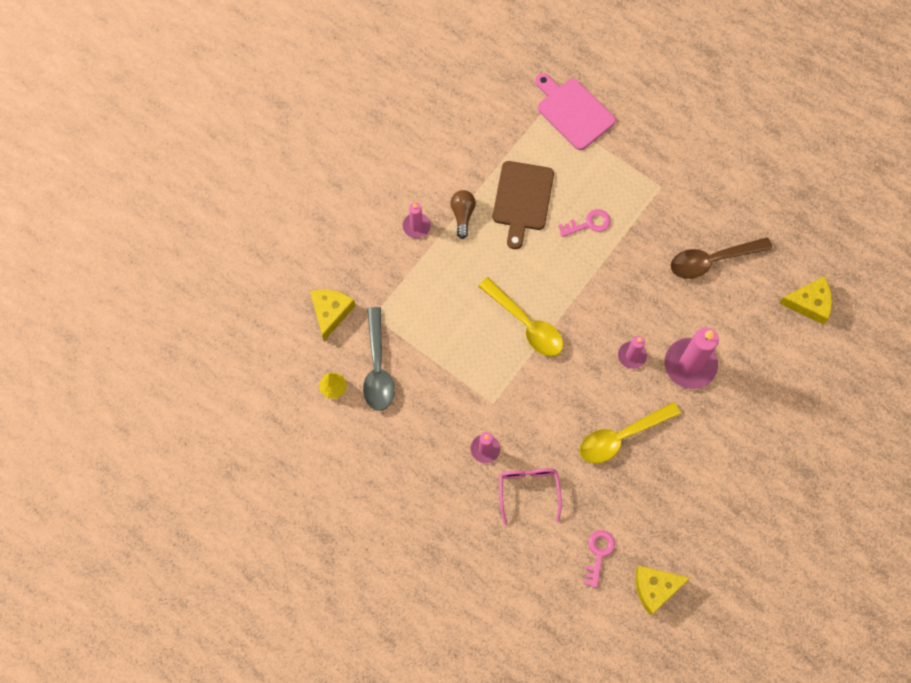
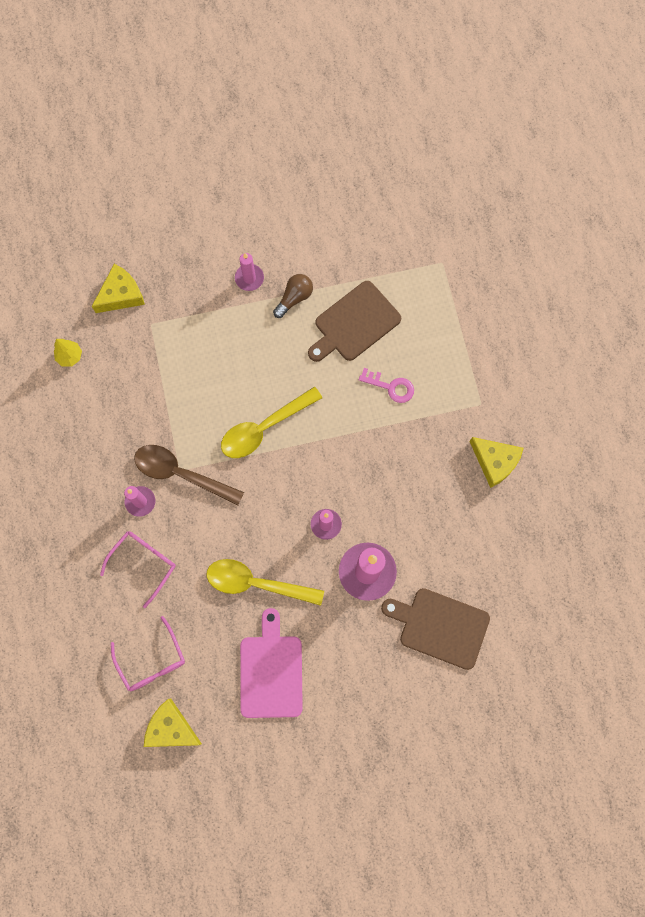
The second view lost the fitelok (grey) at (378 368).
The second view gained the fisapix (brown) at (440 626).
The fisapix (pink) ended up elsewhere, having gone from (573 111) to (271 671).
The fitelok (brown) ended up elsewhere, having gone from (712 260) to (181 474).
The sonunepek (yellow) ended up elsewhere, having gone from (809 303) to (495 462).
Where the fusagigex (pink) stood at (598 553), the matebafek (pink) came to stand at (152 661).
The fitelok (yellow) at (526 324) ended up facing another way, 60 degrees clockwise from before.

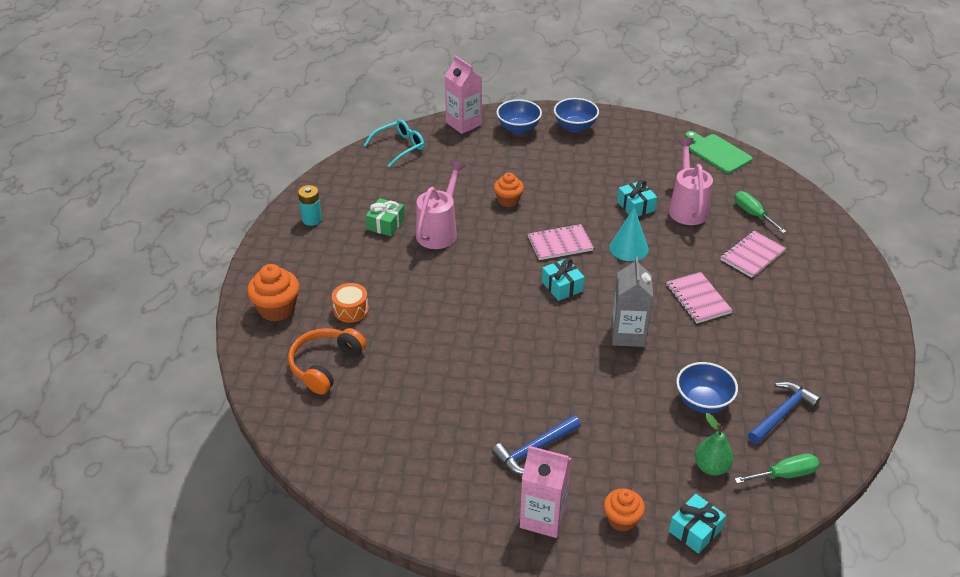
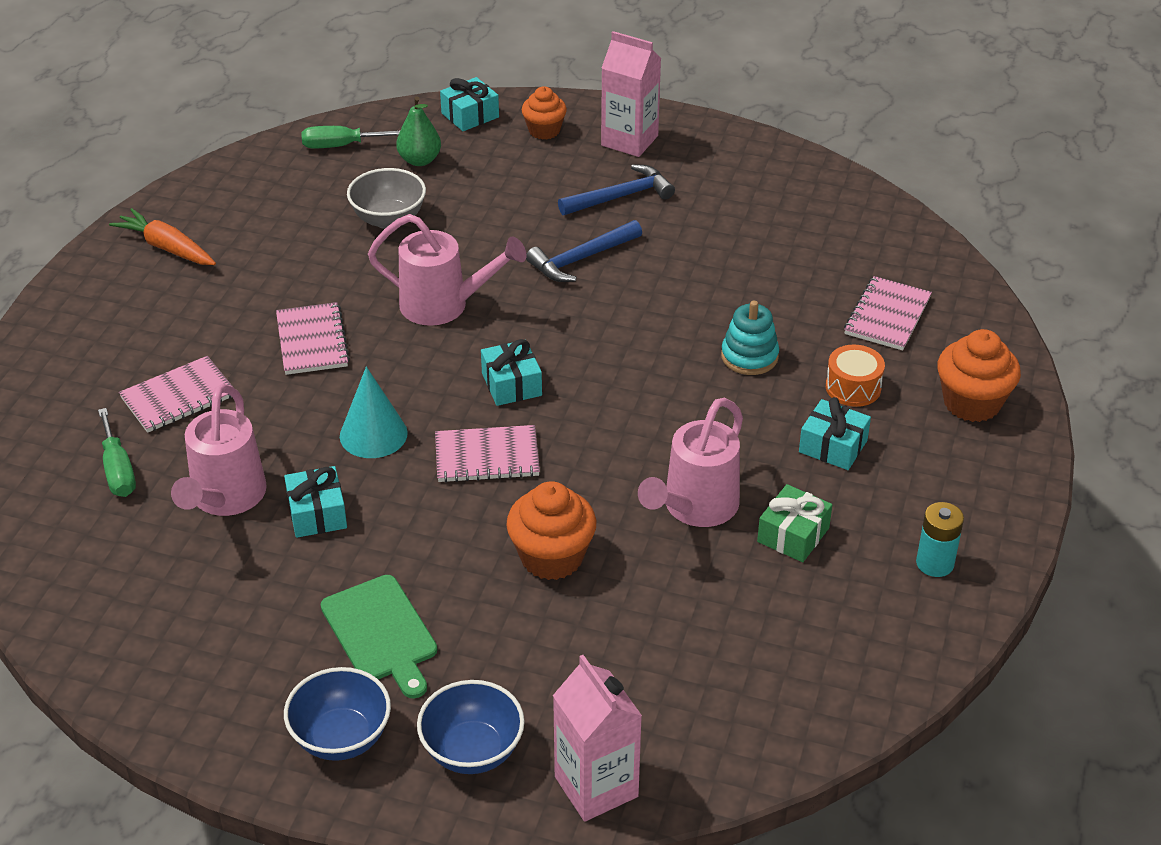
The second view lost the matebafek (turquoise) at (400 147).
The second view gained the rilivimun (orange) at (166 248).
The second view gained the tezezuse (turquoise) at (749 356).
The second view gained the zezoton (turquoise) at (833 446).
The fisapix (green) ended up elsewhere, having gone from (717 153) to (381 633).
The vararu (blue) ended up elsewhere, having gone from (781 413) to (581 259).
Where the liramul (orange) stood at (325 365), the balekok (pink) came to stand at (887 316).
Where the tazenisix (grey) stood at (628 334), the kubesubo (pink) came to stand at (444 305).
What was the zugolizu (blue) at (703 402) turned into the zugolizu (grey) at (388 219).
The size of the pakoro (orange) at (508 200) changed by a factor of 1.52.

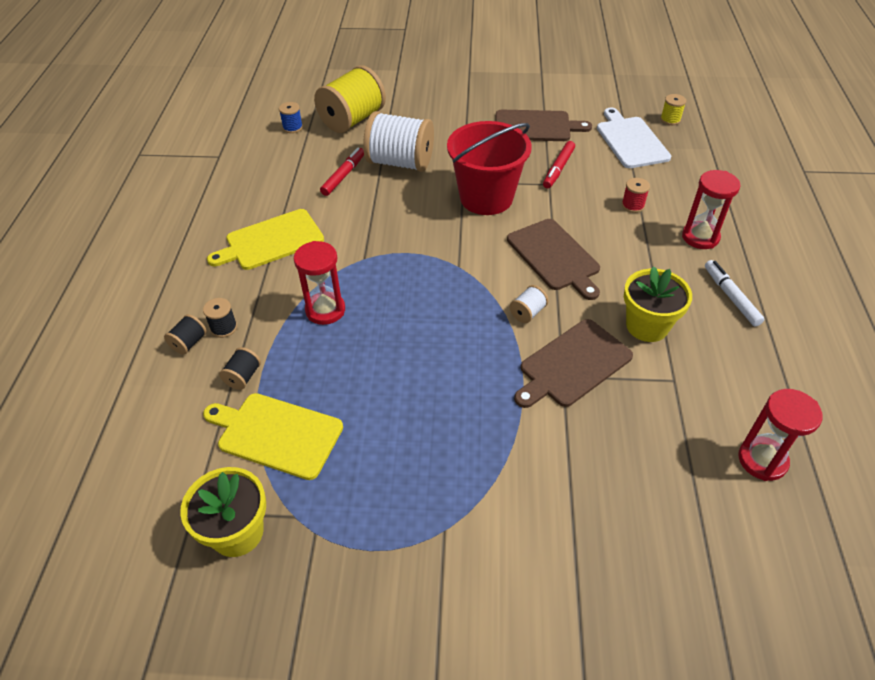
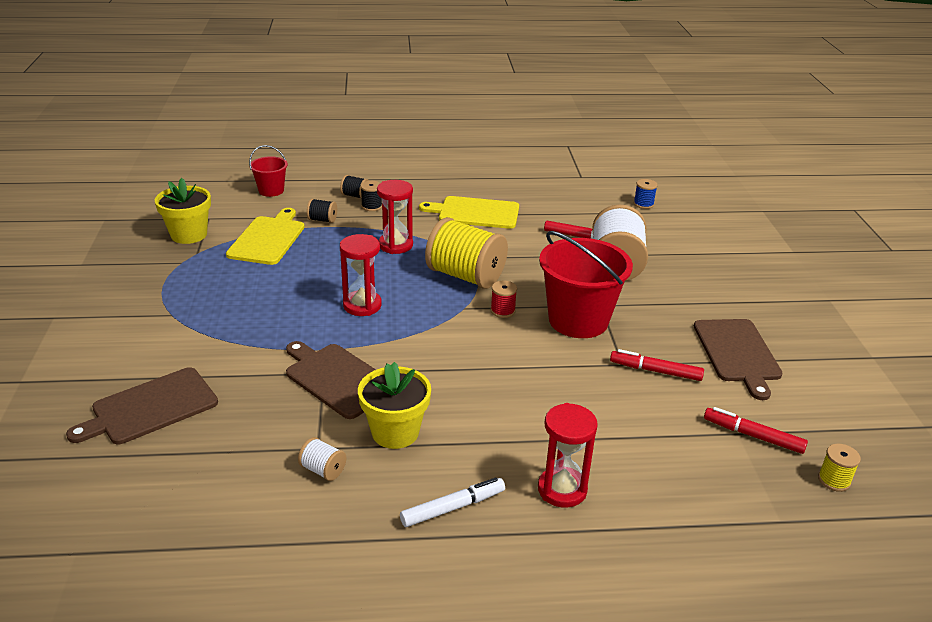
The second view gained the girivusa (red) at (271 191).
The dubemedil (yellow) ended up elsewhere, having gone from (352 120) to (465 276).
The fisapix (brown) ended up elsewhere, having gone from (555 257) to (150 407).
The dubemedil (white) ended up elsewhere, having gone from (527 313) to (323 470).
The dubemedil (red) ended up elsewhere, having gone from (632 205) to (502 311).
The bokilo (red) ended up elsewhere, having gone from (762 460) to (362 305).
Where the fisapix (white) stood at (631 140), the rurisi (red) came to stand at (753 436).
The fisapix (yellow) at (271 241) ended up facing another way, 45 degrees counterclockwise from before.

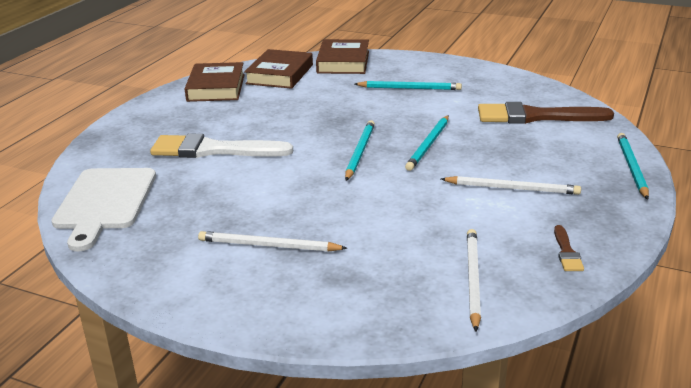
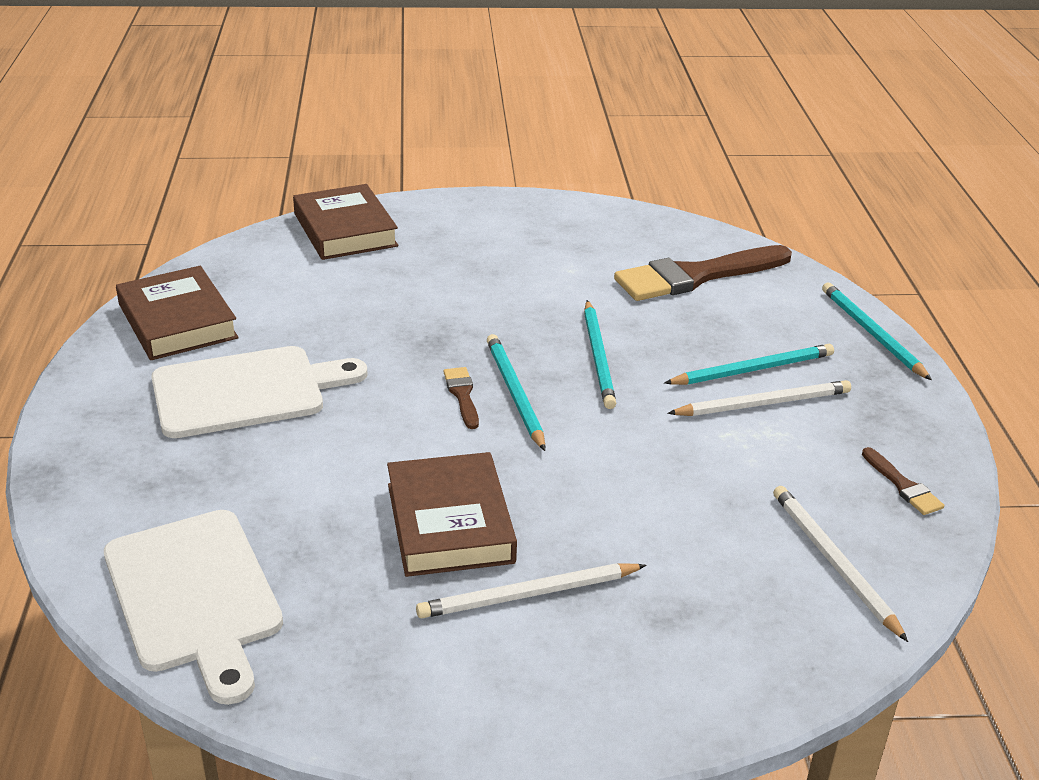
The second view lost the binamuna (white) at (213 150).
The second view gained the fisapix (white) at (246 391).
The second view gained the binamuna (brown) at (462 395).
The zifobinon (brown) ended up elsewhere, having gone from (280 74) to (450 523).
The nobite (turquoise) ended up elsewhere, having gone from (409 88) to (753 369).

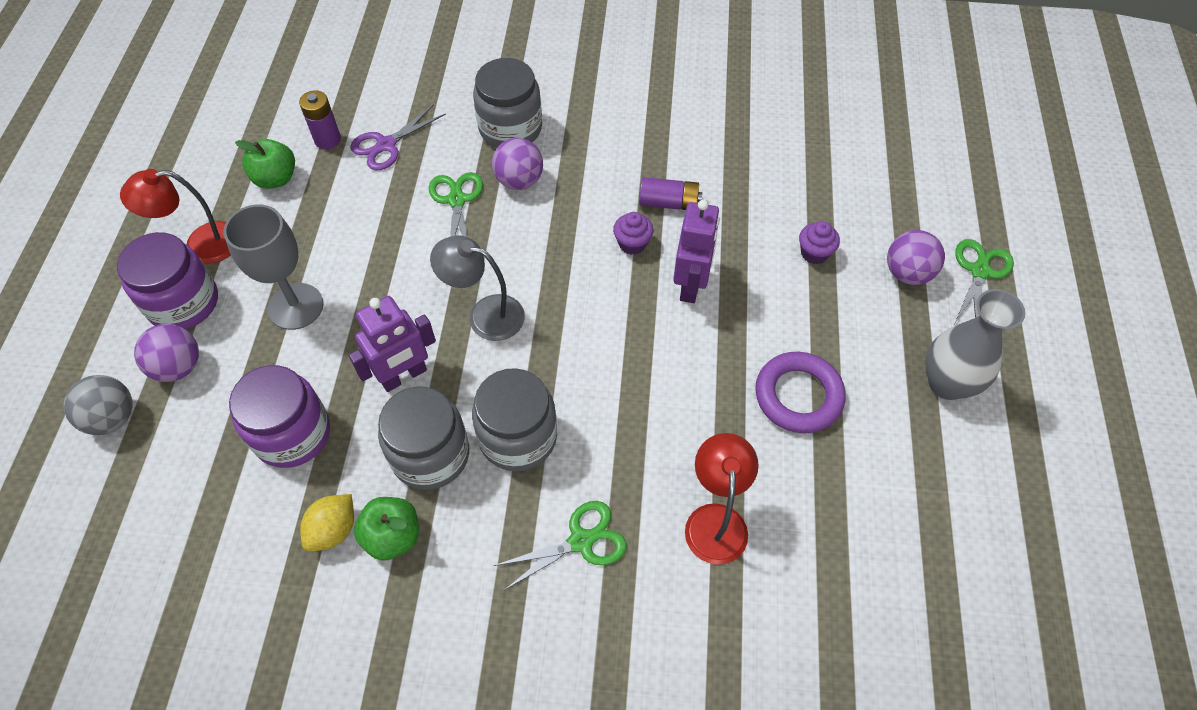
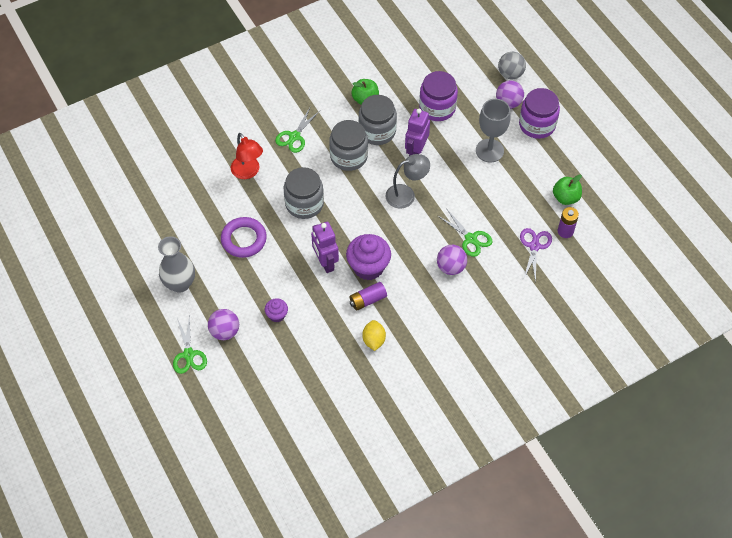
The second view lost the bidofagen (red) at (201 245).
The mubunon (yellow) ended up elsewhere, having gone from (333 530) to (374 340).
The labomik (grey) ended up elsewhere, having gone from (510 128) to (304 204).
The size of the pakoro (purple) at (632 244) changed by a factor of 1.95.

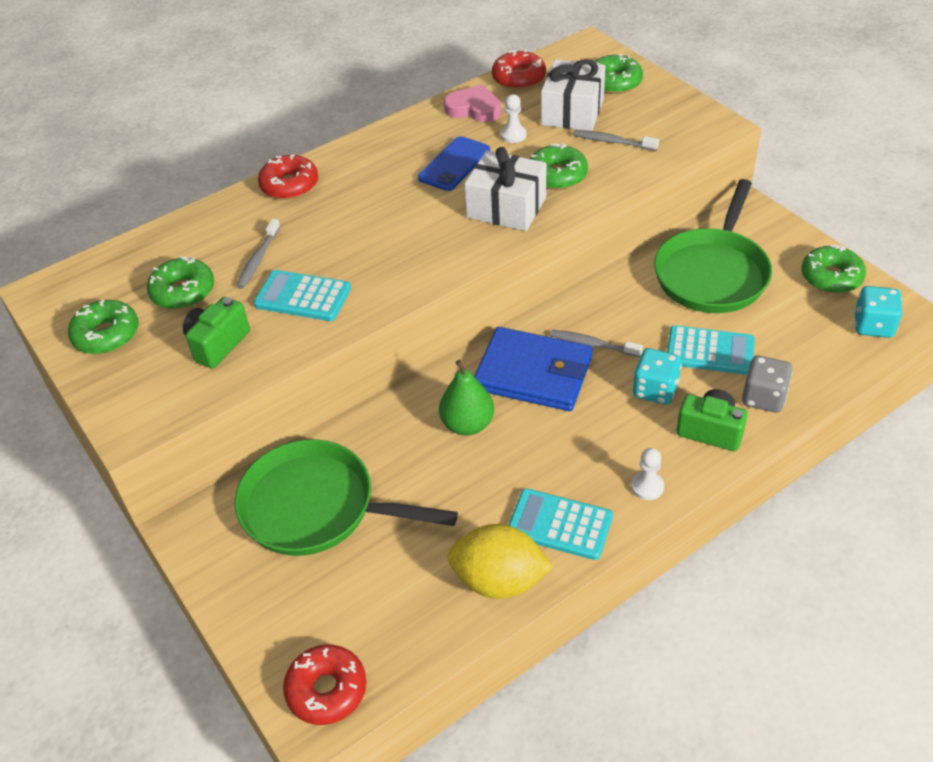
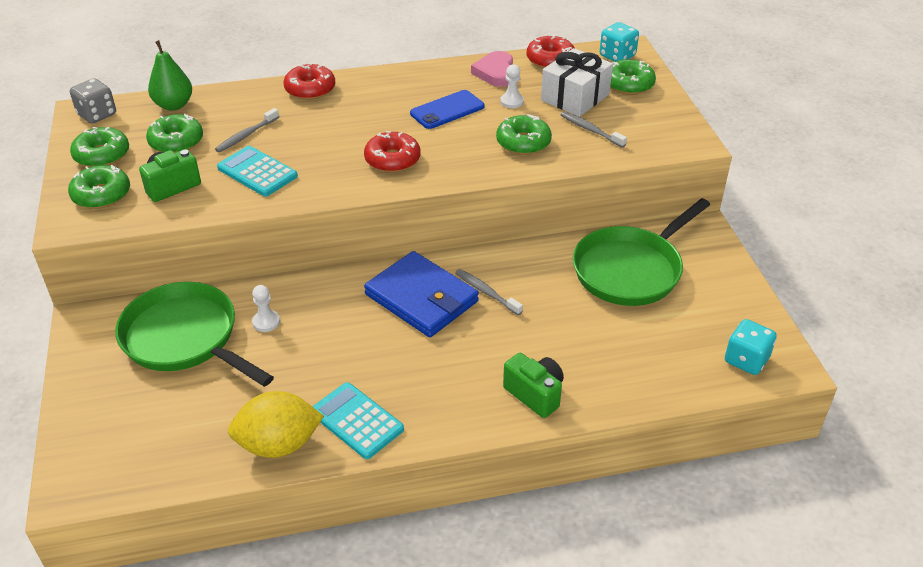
The second view lost the zezoton (white) at (506 207).
The second view lost the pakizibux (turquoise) at (710 351).
The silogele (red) ended up elsewhere, having gone from (327 690) to (392 160).
The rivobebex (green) ended up elsewhere, having gone from (467 424) to (174 105).
The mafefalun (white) ended up elsewhere, having gone from (647 487) to (266 322).
The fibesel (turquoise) ended up elsewhere, having gone from (655 390) to (617 56).
The fibesel (grey) ended up elsewhere, having gone from (763 397) to (97 115).
The silogele (green) ended up elsewhere, having gone from (831 277) to (101 195).
The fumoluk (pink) at (474 108) ended up facing another way, 135 degrees counterclockwise from before.
The mubunon (yellow) at (499 580) ended up facing another way, 45 degrees counterclockwise from before.

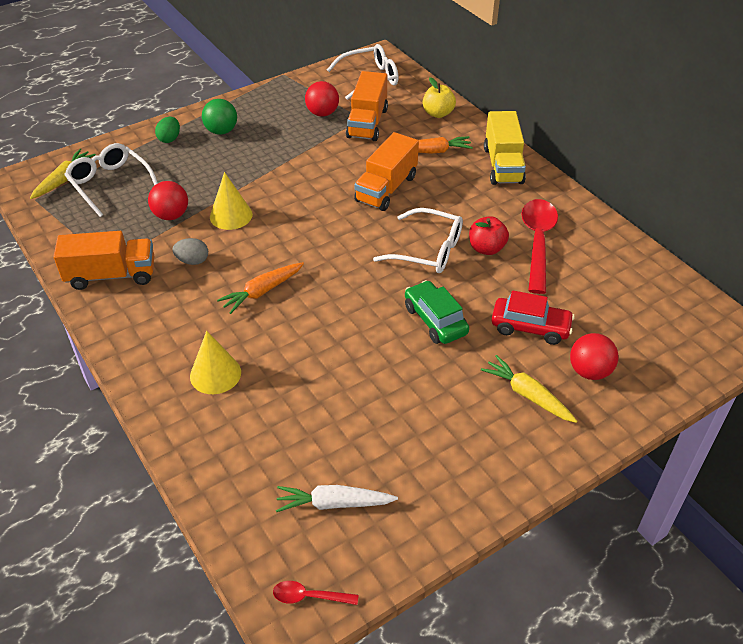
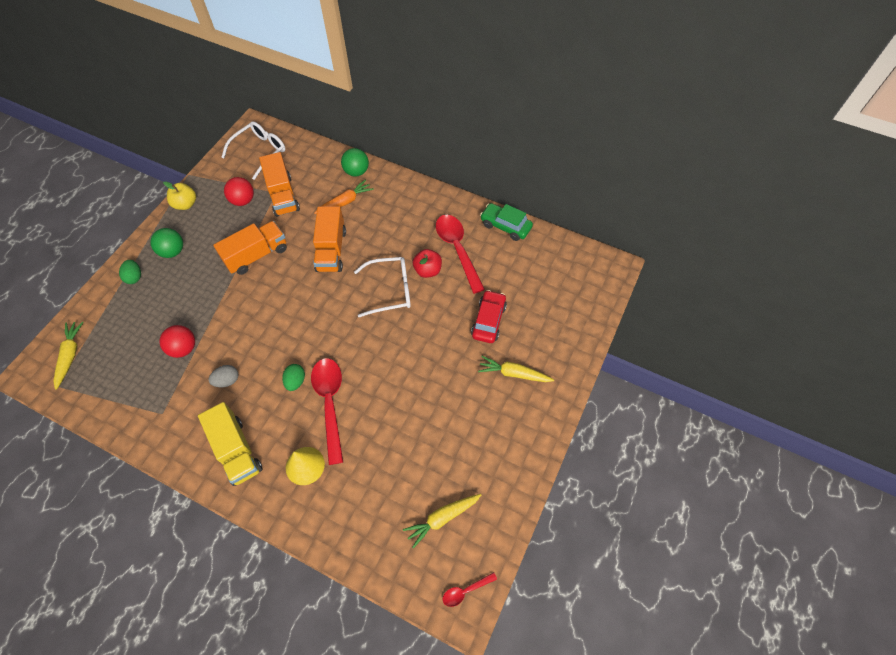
The second view lost the matebafek (white) at (110 184).
The second view lost the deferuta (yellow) at (231 215).
The second view lost the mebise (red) at (589 371).
The second view gained the fitelok (red) at (330 404).
The second view gained the mebise (green) at (356 172).
The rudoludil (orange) ended up elsewhere, having gone from (111 275) to (257 255).
The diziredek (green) ended up elsewhere, having gone from (435 320) to (505 226).
The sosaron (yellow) ended up elsewhere, having gone from (438 113) to (185 204).
The rudoludil (yellow) ended up elsewhere, having gone from (503 165) to (236 450).
Where the rilivimun (orange) stood at (262 291), the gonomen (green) came to stand at (295 381).
What was the rilivimun (white) at (334 503) turned into the rilivimun (yellow) at (442 518).
The diziredek (red) at (530 327) ended up facing another way, 60 degrees counterclockwise from before.

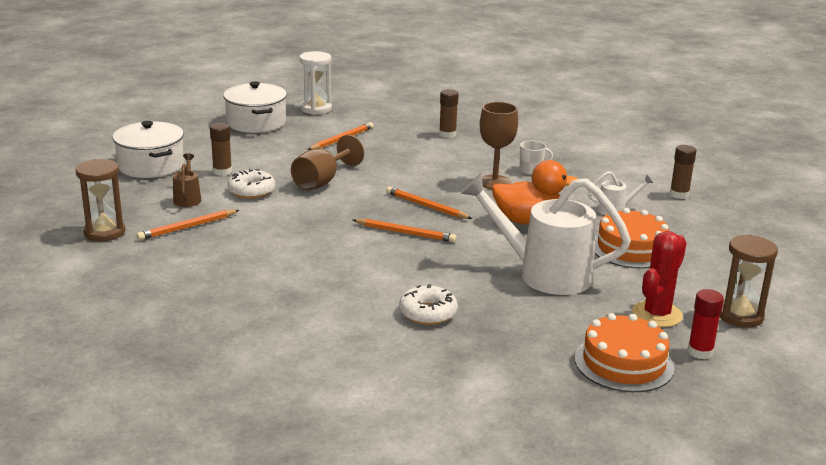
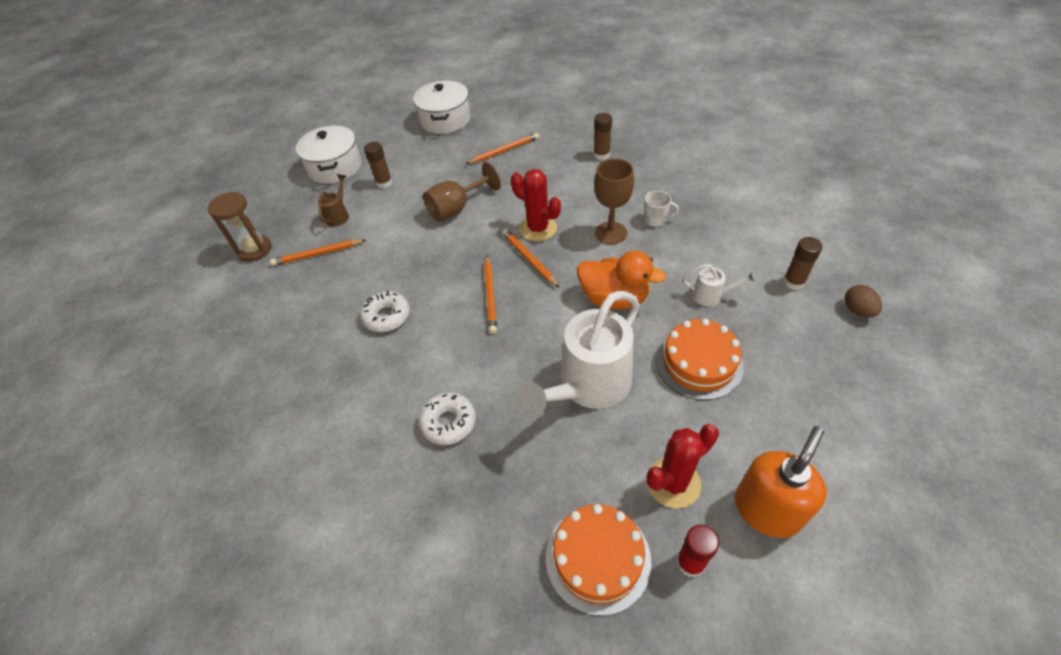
The second view lost the bokilo (white) at (316 109).
The second view gained the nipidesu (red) at (538 228).
The second view gained the gonomen (brown) at (857 310).
The silogele (white) ended up elsewhere, having gone from (251 191) to (387 316).
Where the bokilo (brown) stood at (740 316), the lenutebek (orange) came to stand at (767 510).
The nobite (orange) at (406 233) ended up facing another way, 45 degrees clockwise from before.
The kubesubo (white) at (544 274) ended up facing another way, 90 degrees counterclockwise from before.

